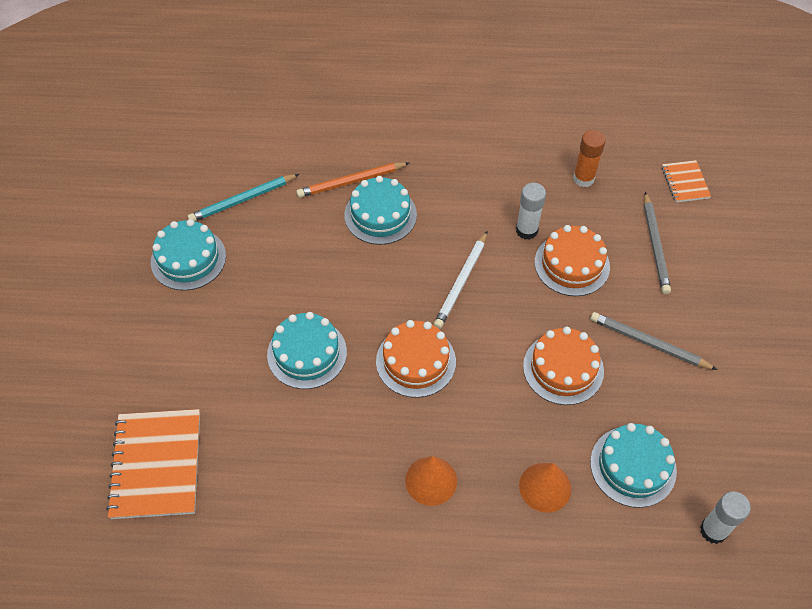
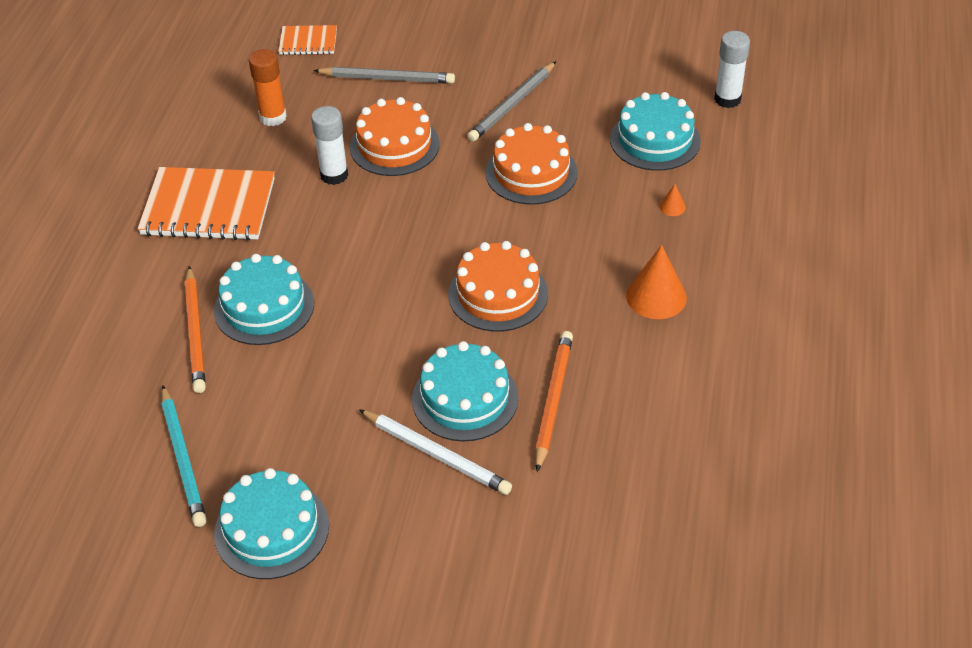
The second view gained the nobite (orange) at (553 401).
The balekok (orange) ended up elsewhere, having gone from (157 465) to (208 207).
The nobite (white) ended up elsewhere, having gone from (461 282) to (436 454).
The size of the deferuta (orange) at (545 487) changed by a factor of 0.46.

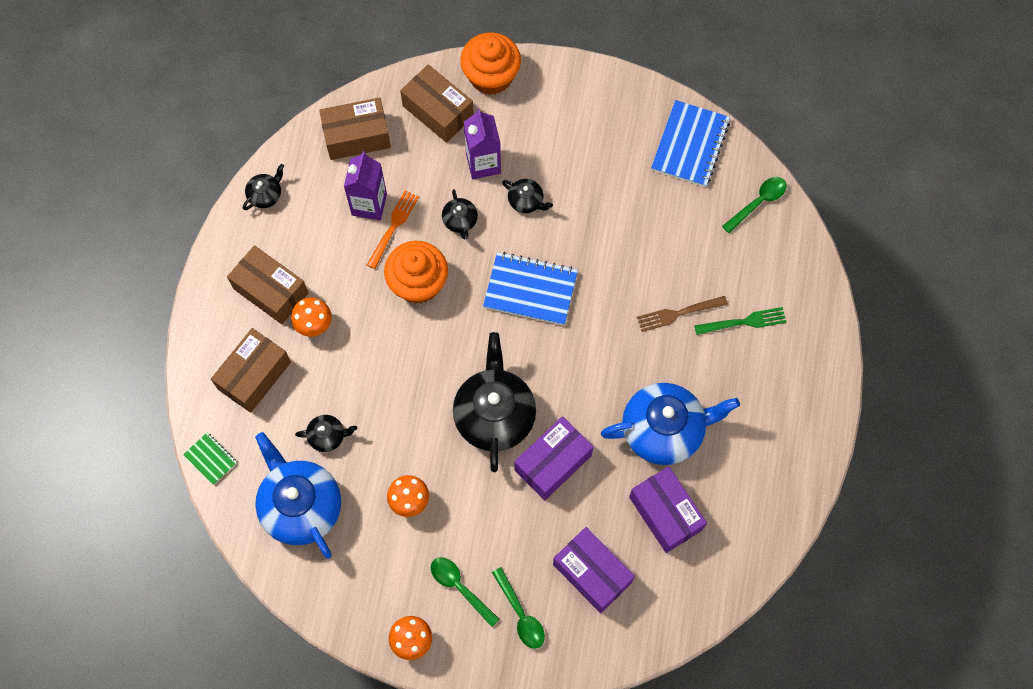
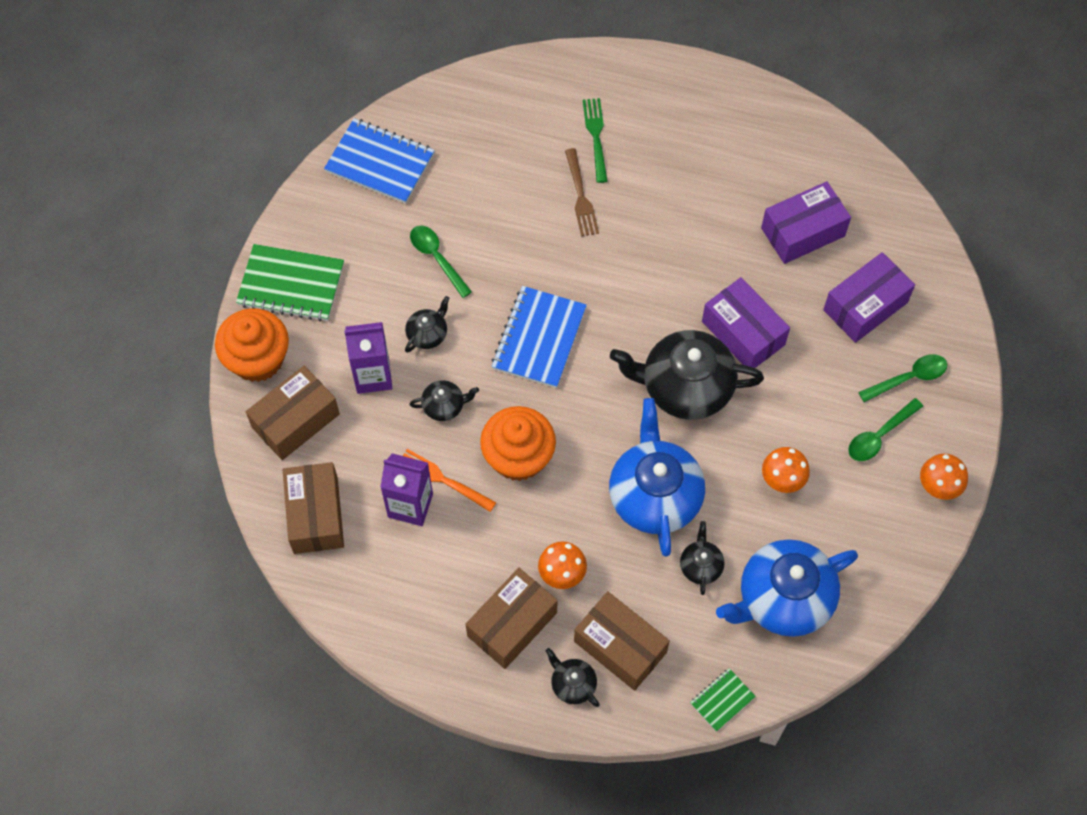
The second view gained the balekok (green) at (291 285).
The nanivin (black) ended up elsewhere, having gone from (265 195) to (572 684).
The nanivin (blue) ended up elsewhere, having gone from (664 430) to (654 495).
The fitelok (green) ended up elsewhere, having gone from (758 202) to (437 258).

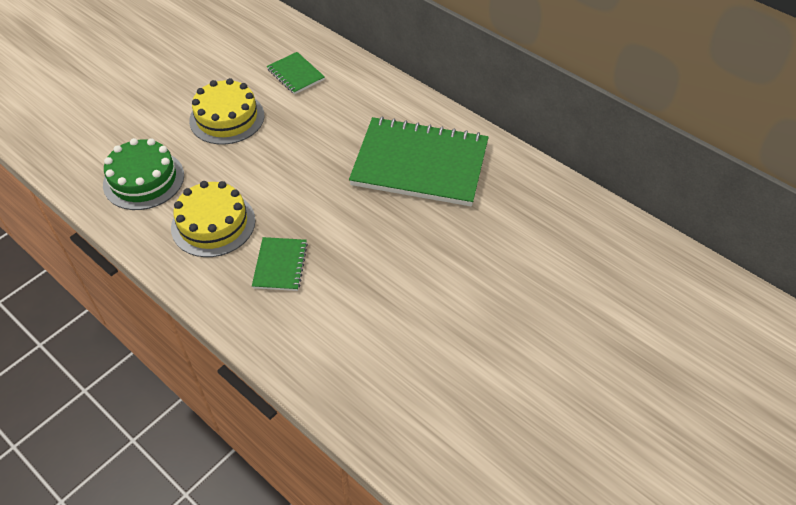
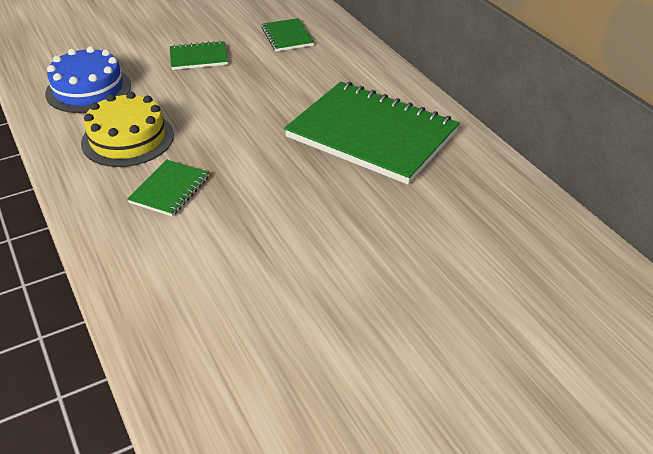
Where the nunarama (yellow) stood at (227 118), the balekok (green) came to stand at (198 57).
What was the nunarama (green) at (144 180) turned into the nunarama (blue) at (88 89).

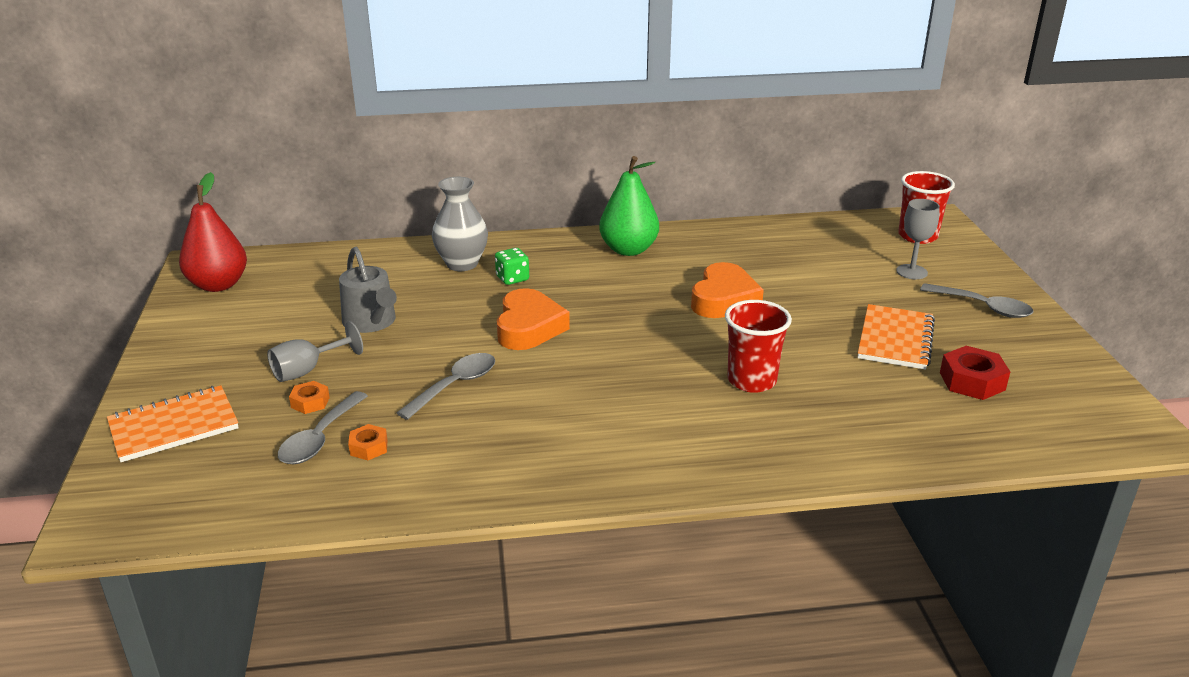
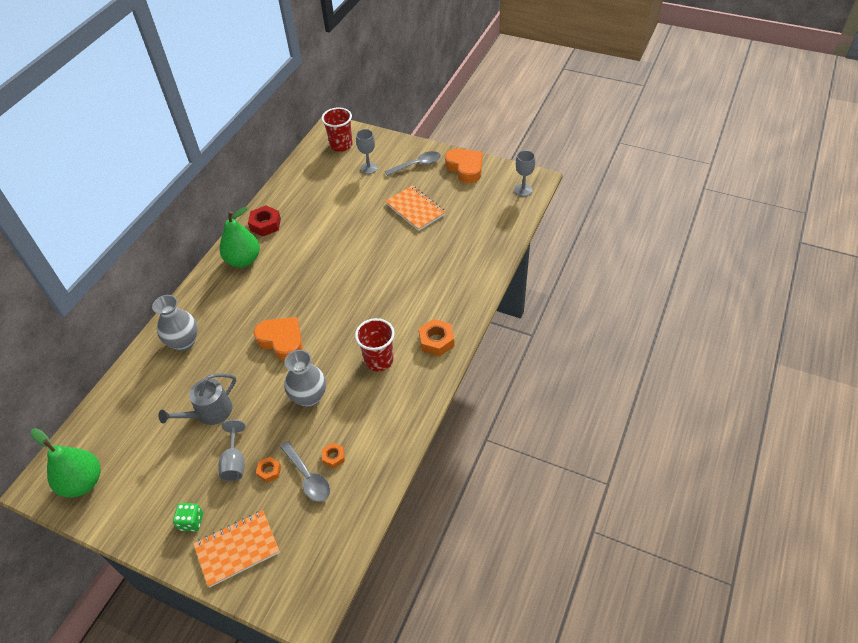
The second view gained the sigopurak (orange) at (436 341).
The second view gained the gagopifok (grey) at (523 190).
The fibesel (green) ended up elsewhere, having gone from (512 278) to (191 521).
The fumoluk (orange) ended up elsewhere, having gone from (724 299) to (465 168).
The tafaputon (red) ended up elsewhere, having gone from (751 380) to (379 360).
The sigopurak (red) ended up elsewhere, having gone from (972 381) to (265 224).
Where the fitelok (grey) stood at (455 385), the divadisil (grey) came to stand at (309 397).
What was the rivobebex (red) at (218 285) turned into the rivobebex (green) at (83 482).
The balekok (orange) at (174 426) ended up facing another way, 60 degrees clockwise from before.
The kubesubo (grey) at (371 322) ended up facing another way, 135 degrees clockwise from before.

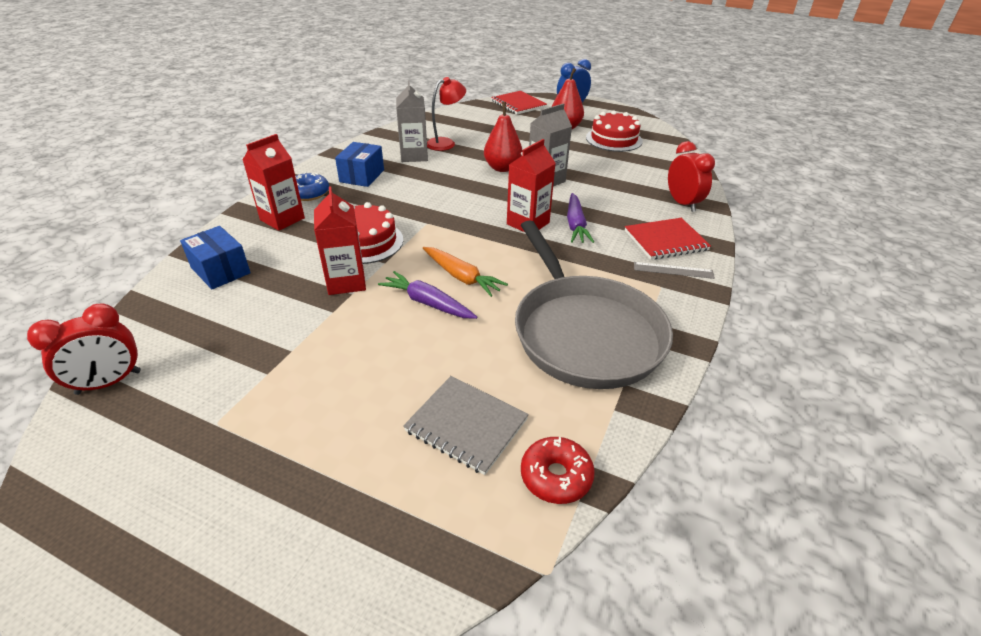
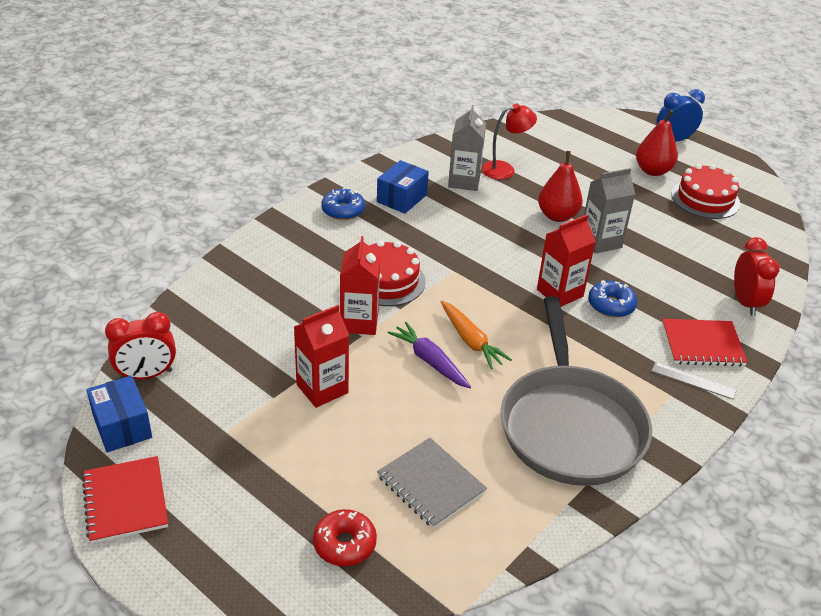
The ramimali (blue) ended up elsewhere, having gone from (221 270) to (122 426).
The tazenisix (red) ended up elsewhere, having gone from (282 219) to (322 389).
The balekok (red) ended up elsewhere, having gone from (518 104) to (125 501).
The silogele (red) ended up elsewhere, having gone from (556 476) to (344 544).
Where the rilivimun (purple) stood at (575 225), the silogele (blue) came to stand at (611 305).

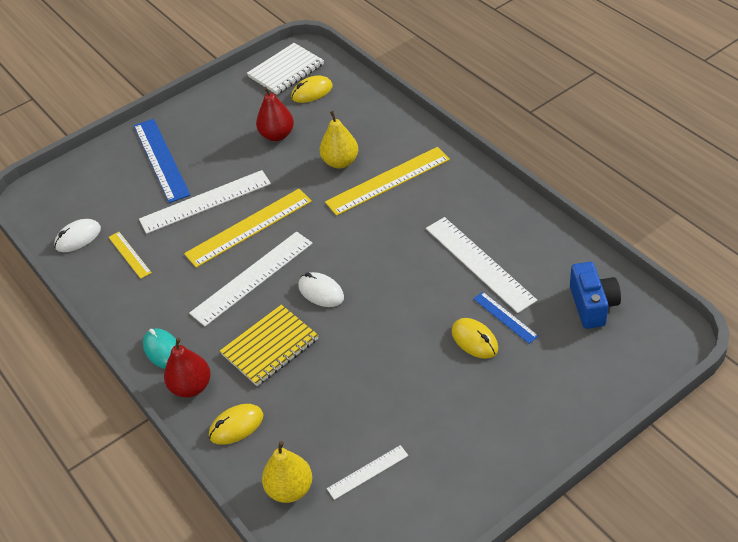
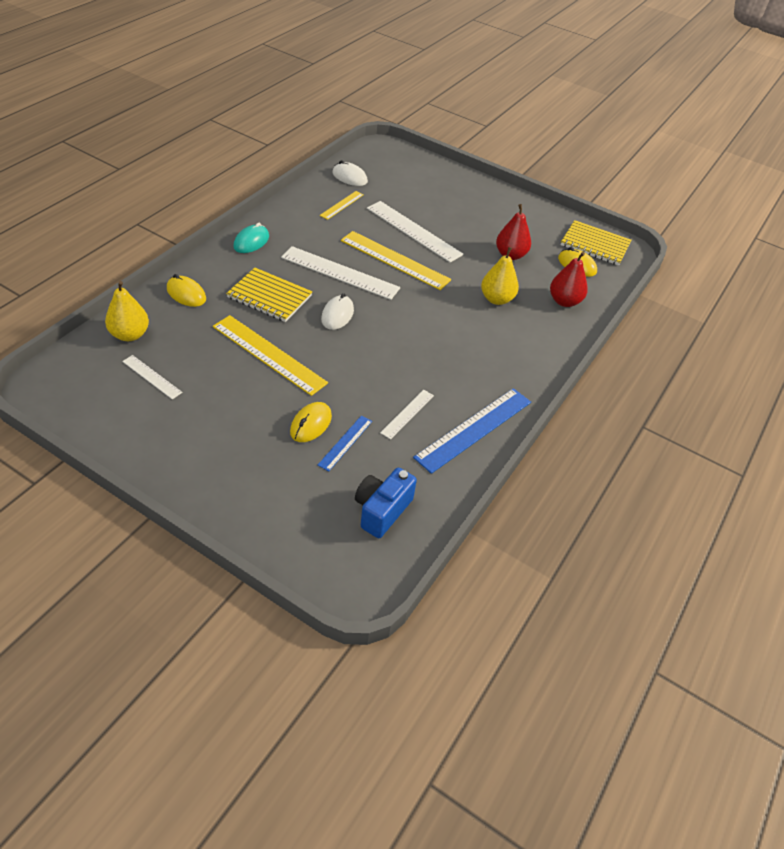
The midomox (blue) ended up elsewhere, having gone from (161 159) to (474 429).
The rivobebex (red) ended up elsewhere, having gone from (191 387) to (564 301).
The midomox (yellow) ended up elsewhere, having gone from (388 180) to (269 354).
What was the balekok (white) at (286 70) turned into the balekok (yellow) at (595 245).
The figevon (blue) at (592 305) ended up facing another way, 150 degrees clockwise from before.
The size of the midomox (white) at (479 263) changed by a factor of 0.52.

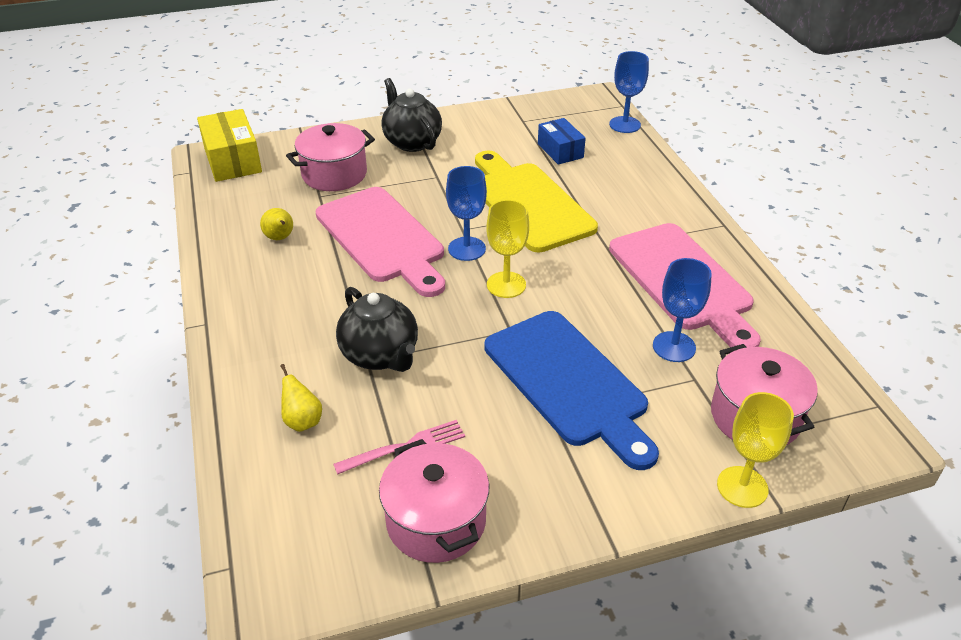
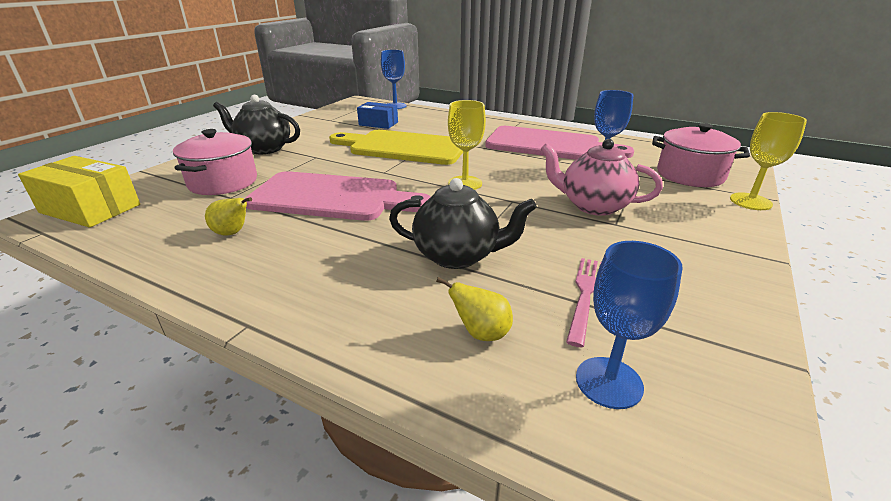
The second view lost the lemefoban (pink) at (436 521).
The gagopifok (blue) ended up elsewhere, having gone from (467 249) to (609 382).
Where the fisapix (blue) stood at (569 382), the nanivin (pink) came to stand at (593 206).

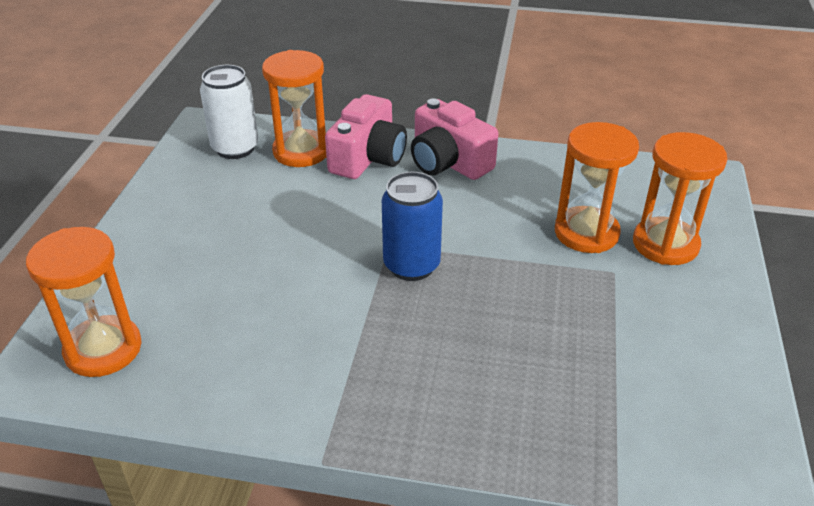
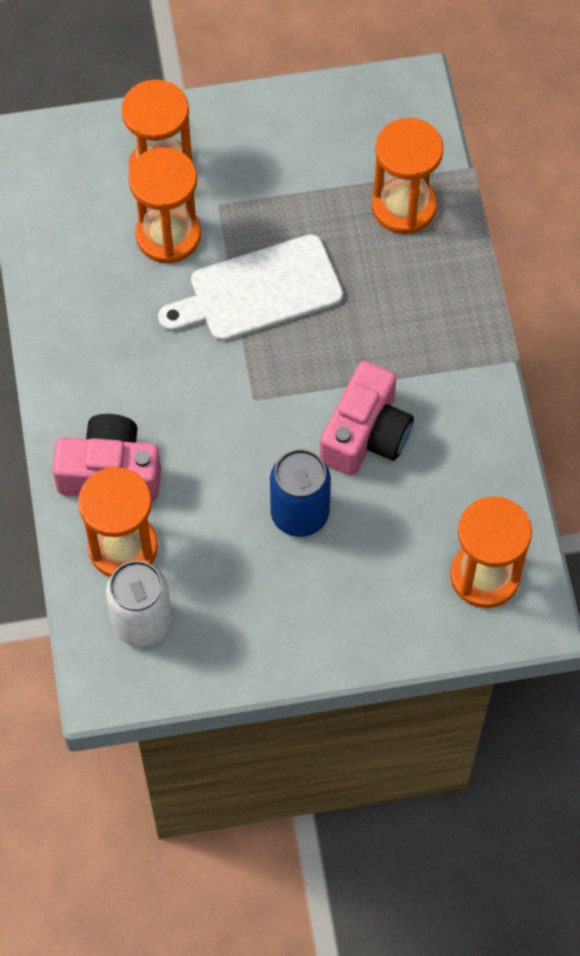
The second view gained the fisapix (white) at (258 291).
The second view gained the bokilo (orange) at (404 206).
The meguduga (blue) ended up elsewhere, having gone from (411 265) to (299 514).
The figevon (pink) ended up elsewhere, having gone from (448 162) to (366 434).

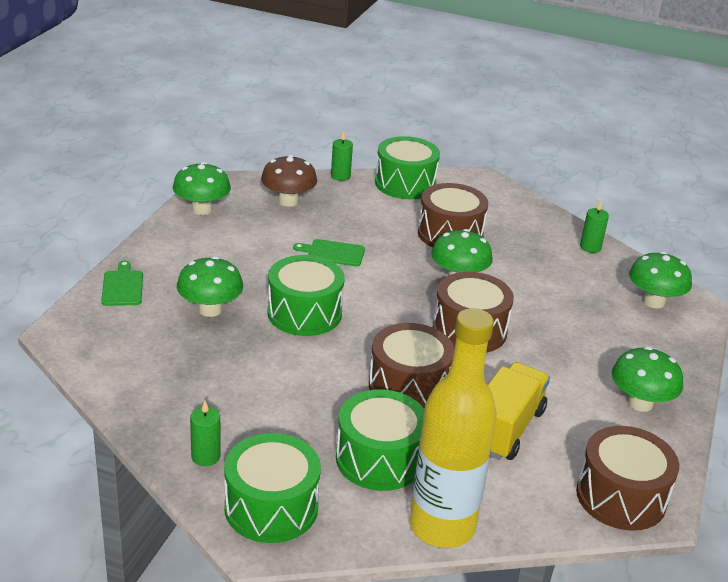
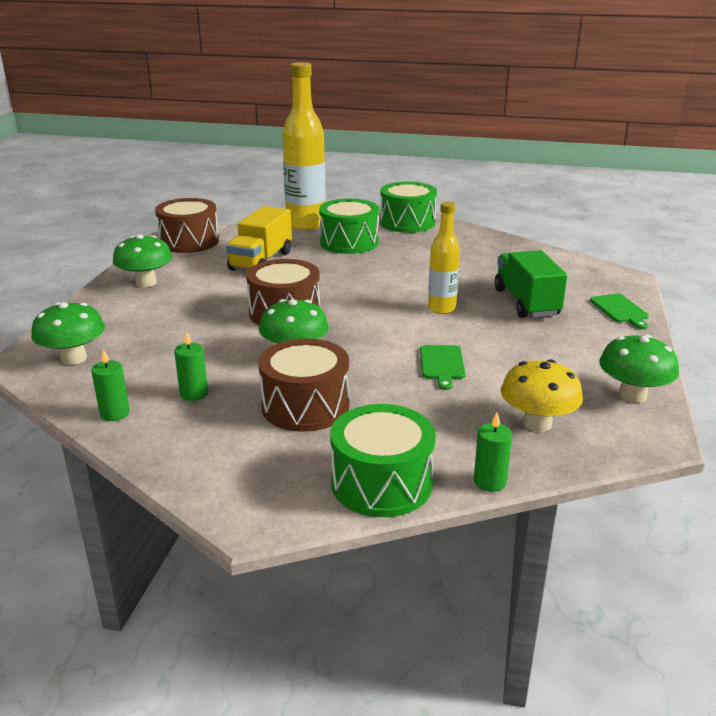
The second view lost the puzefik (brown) at (408 386).
The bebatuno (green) ended up elsewhere, having gone from (205 456) to (194 394).
Where the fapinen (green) stood at (210 309), the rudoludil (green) came to stand at (526 302).
Where the puzefik (green) stood at (304 313), the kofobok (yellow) came to stand at (441 309).
What was the fapinen (brown) at (288 201) turned into the fapinen (yellow) at (537 423).
The fisapix (green) at (333 253) ended up facing another way, 90 degrees clockwise from before.

